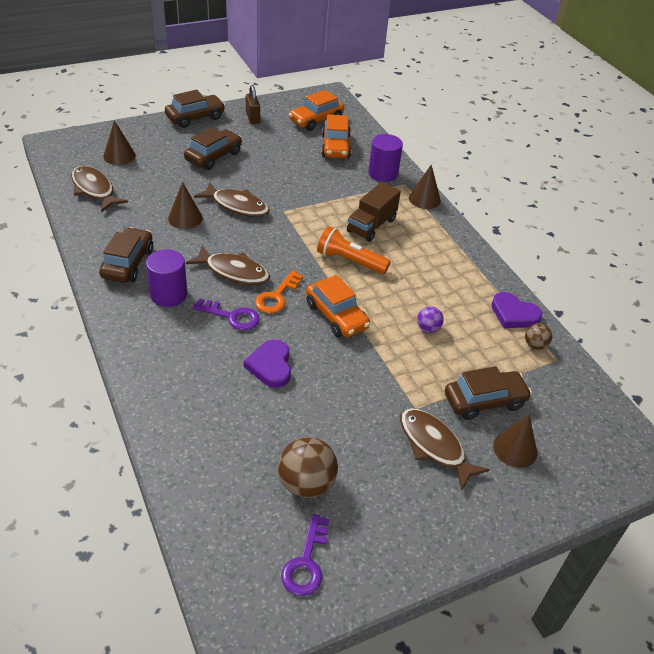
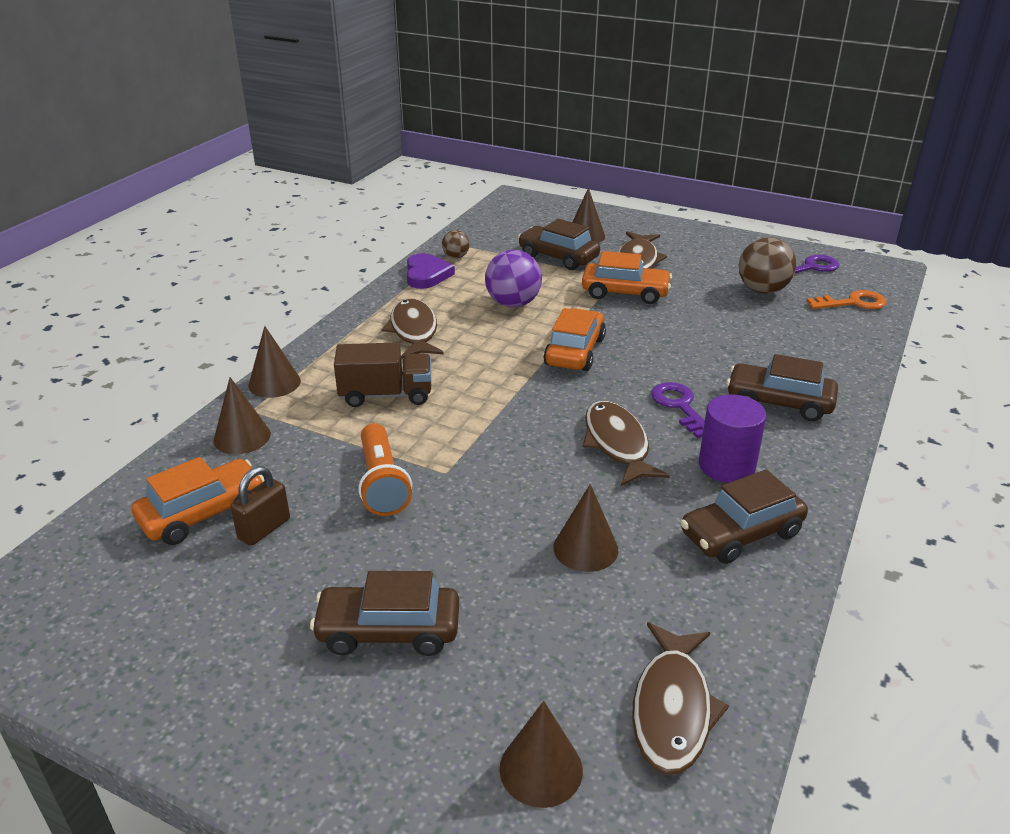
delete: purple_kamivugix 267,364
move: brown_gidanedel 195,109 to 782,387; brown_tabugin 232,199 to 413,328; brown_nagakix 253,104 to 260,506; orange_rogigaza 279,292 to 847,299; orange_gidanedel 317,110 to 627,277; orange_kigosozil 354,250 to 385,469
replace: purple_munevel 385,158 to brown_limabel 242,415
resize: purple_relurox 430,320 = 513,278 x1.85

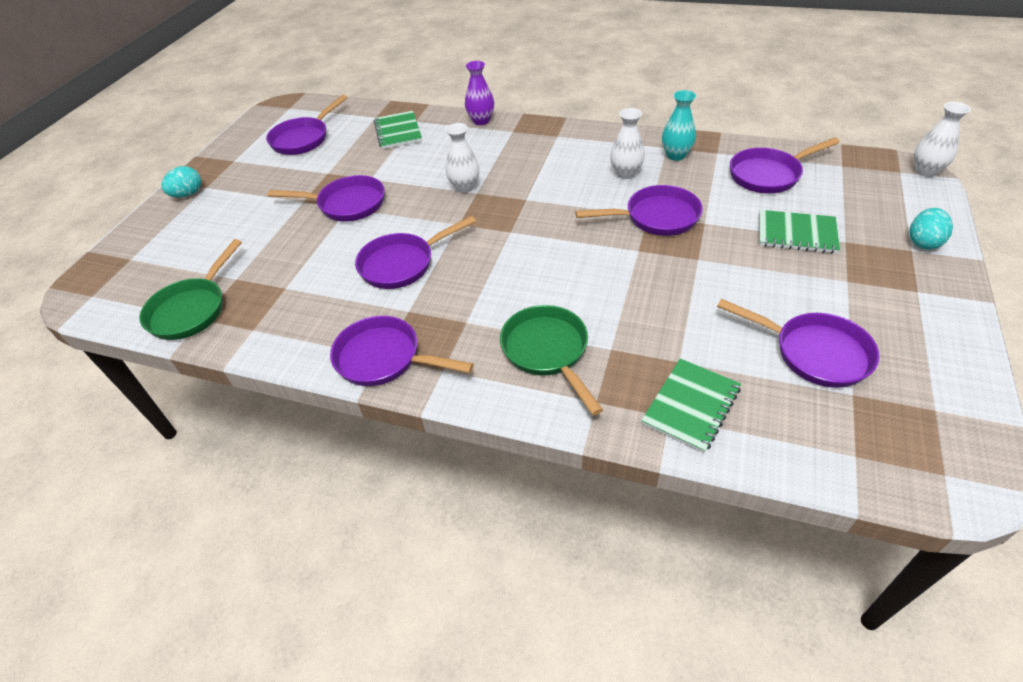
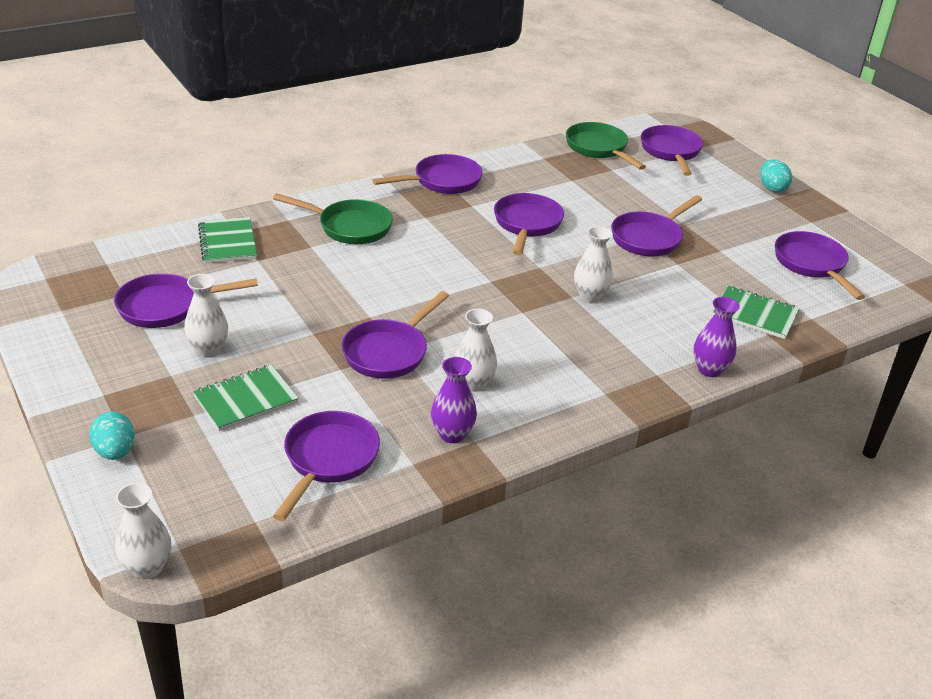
insert: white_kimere 206,315; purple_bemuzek 672,150
recolor: turquoise_kimere 679,125 to purple_kimere 454,400

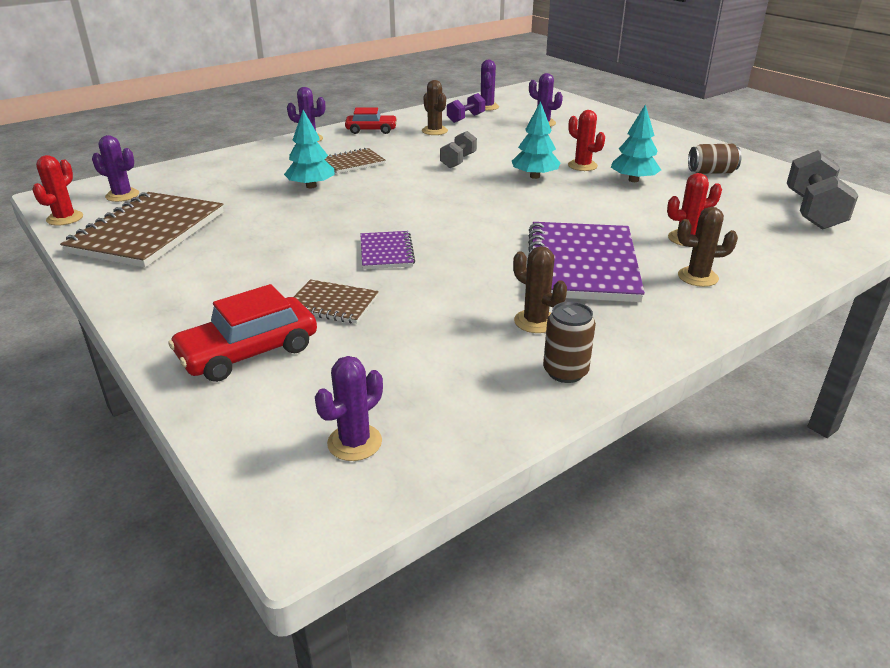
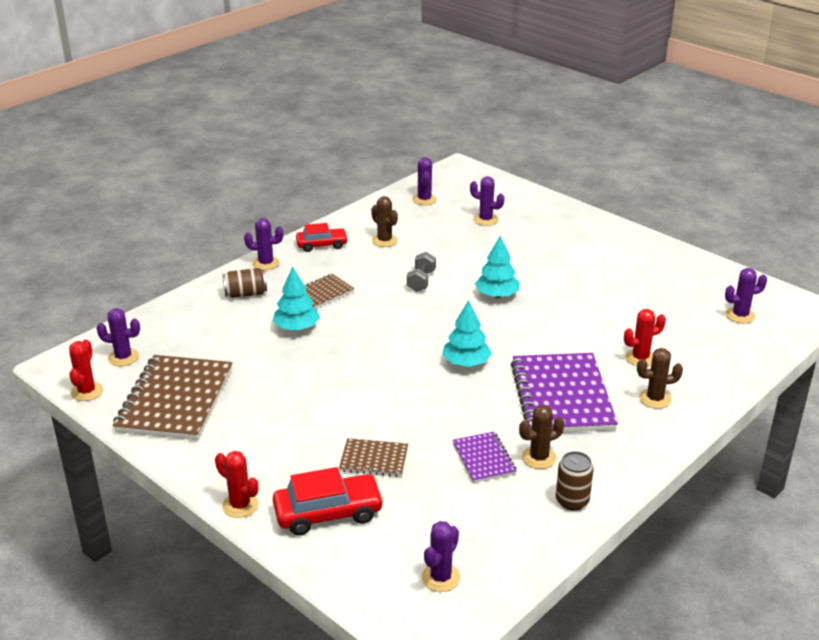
delete: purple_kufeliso 466,108
move: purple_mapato 387,250 to 484,457; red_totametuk 586,140 to 237,484; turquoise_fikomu 636,143 to 467,333; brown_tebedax 715,159 to 245,283
replace: grey_kufeliso 822,190 to purple_totametuk 746,295
rotate: red_gidanedel 242,333 = 328,501 150 degrees counterclockwise; brown_totametuk 540,289 = 541,437 60 degrees counterclockwise

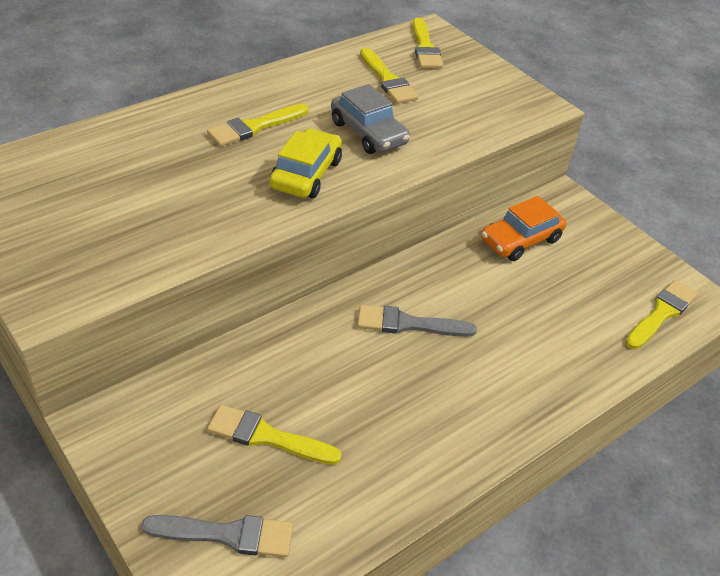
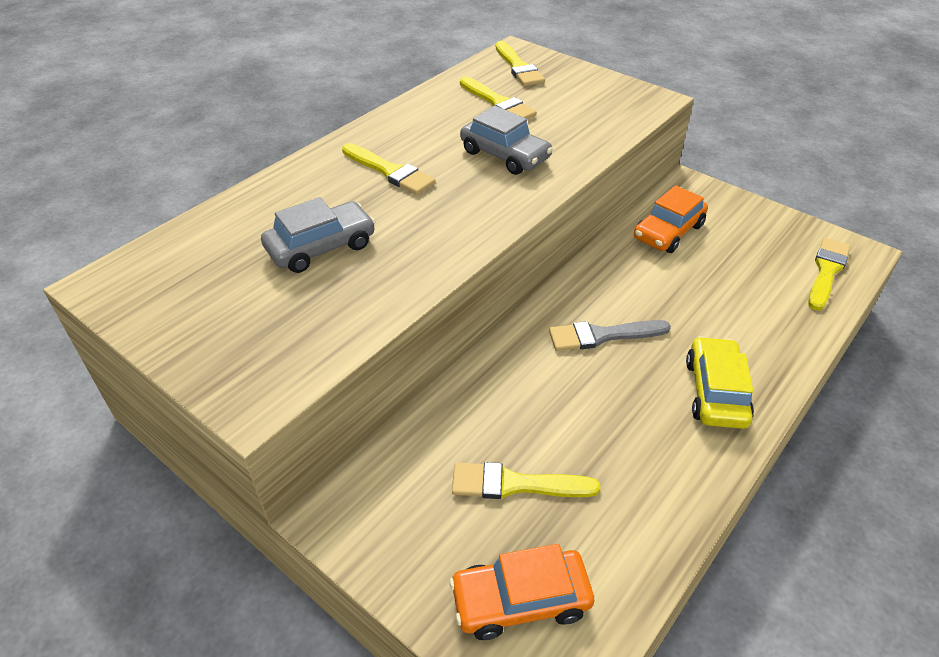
insert: grey_gidanedel 318,235
move: yellow_gidanedel 305,163 to 720,382
replace: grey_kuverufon 217,536 to orange_gidanedel 521,592
rotate: yellow_kuverufon 258,124 = 389,169 90 degrees counterclockwise

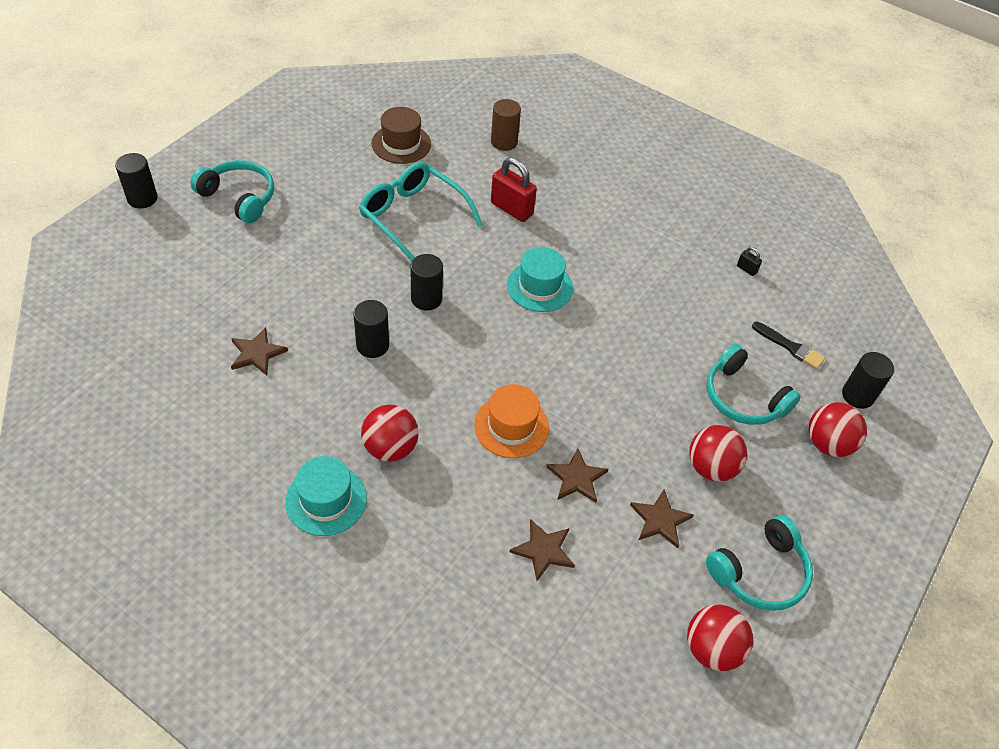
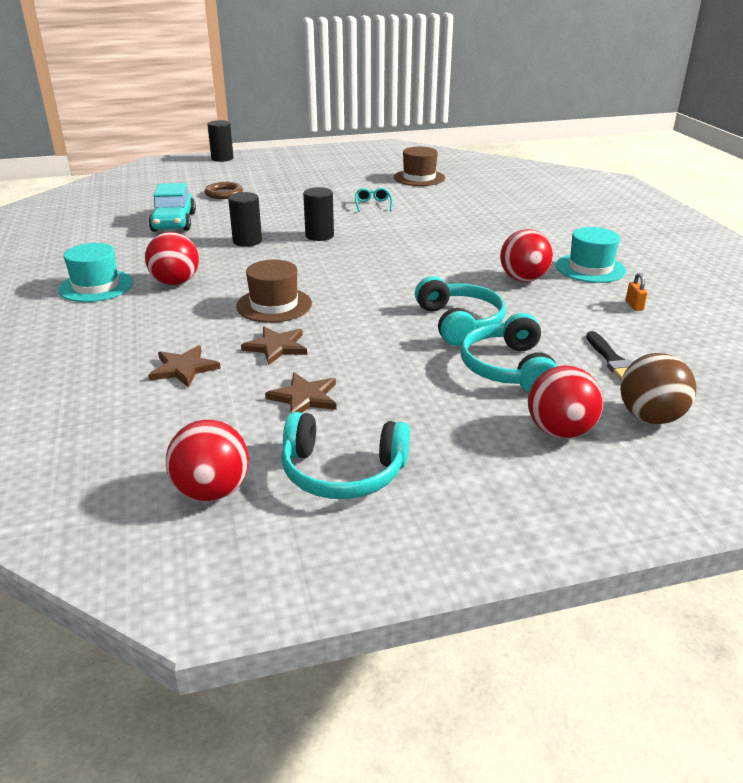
delete: brown_munevel 506,125; red_nagakix 514,189
insert: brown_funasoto 224,190
move: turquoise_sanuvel 232,191 to 460,311; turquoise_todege 540,279 to 591,255; red_relurox 718,453 to 526,255
replace: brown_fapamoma 259,351 to turquoise_gidanedel 172,207; black_munevel 868,380 to brown_relurox 658,388
recolor: orange_todege 511,421 to brown_todege 274,291; black_nagakix 749,261 to orange_nagakix 637,292
resize: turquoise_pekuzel 421,212 = 374,200 x0.42

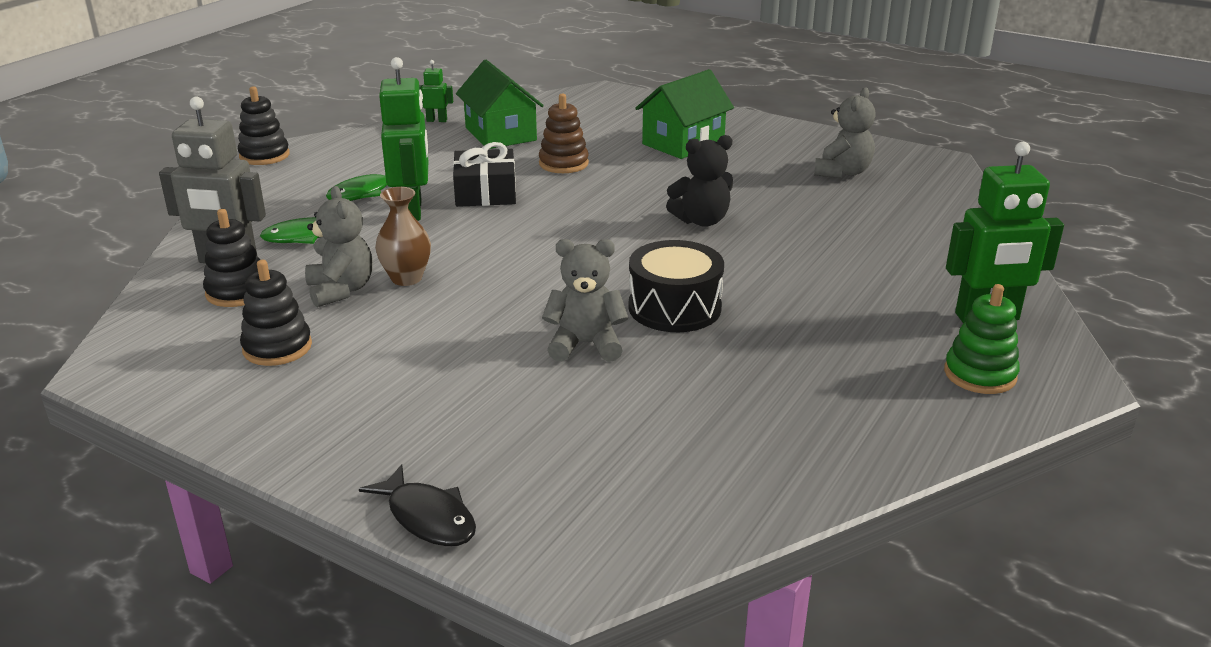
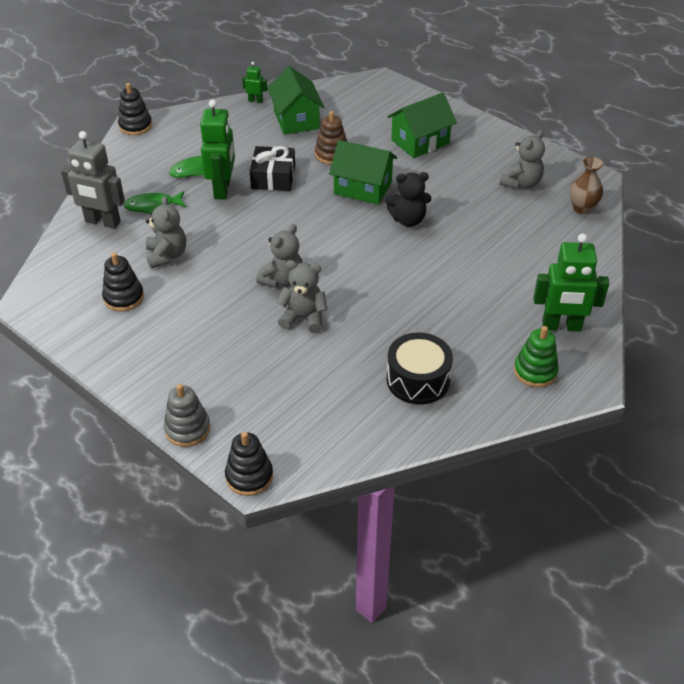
insert: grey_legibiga 279,256; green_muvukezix 363,172
move: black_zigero 231,258 to 249,464; brown_kimere 403,236 to 587,185; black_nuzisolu 676,286 to 420,368
replace: black_tabugin 417,505 to grey_zigero 187,415

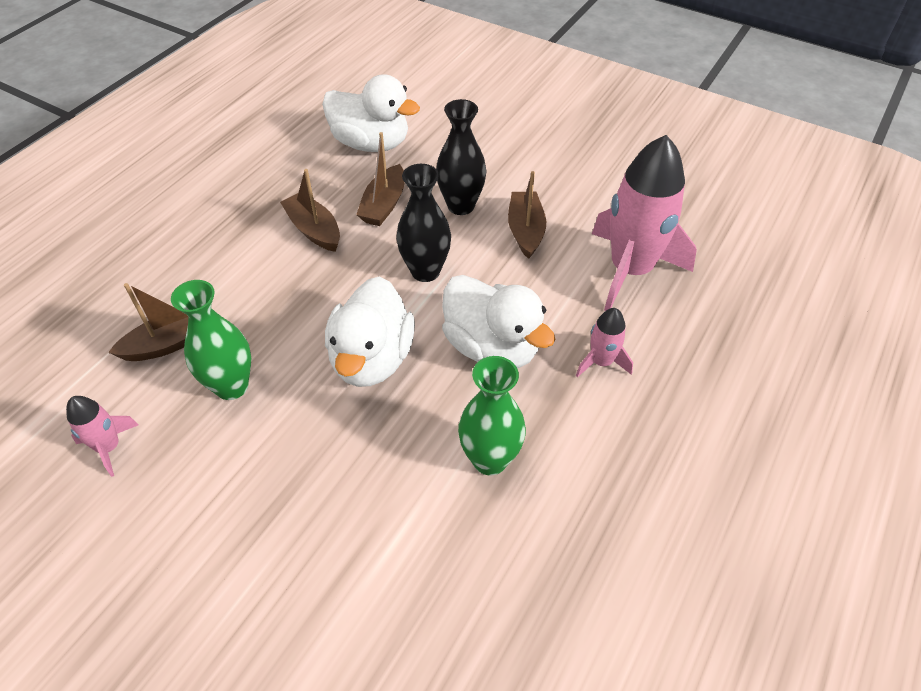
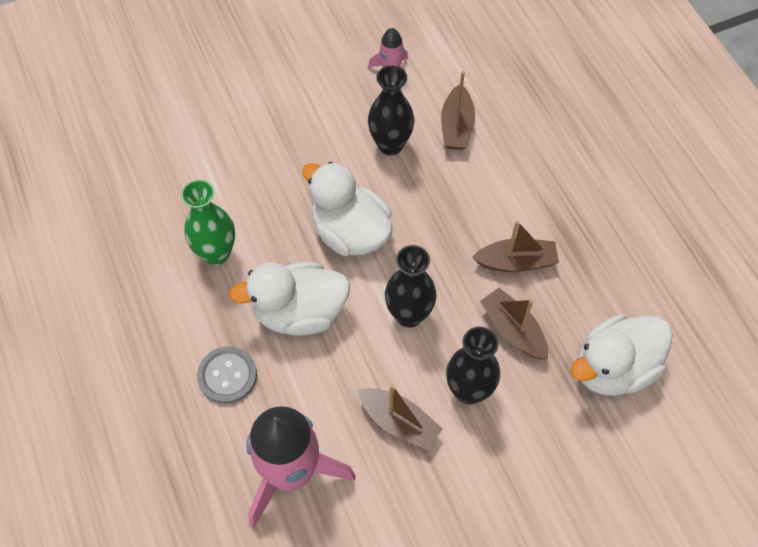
replace: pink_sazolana 604,342 to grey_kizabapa 227,375
recolor: green_kimere 211,340 to black_kimere 391,110

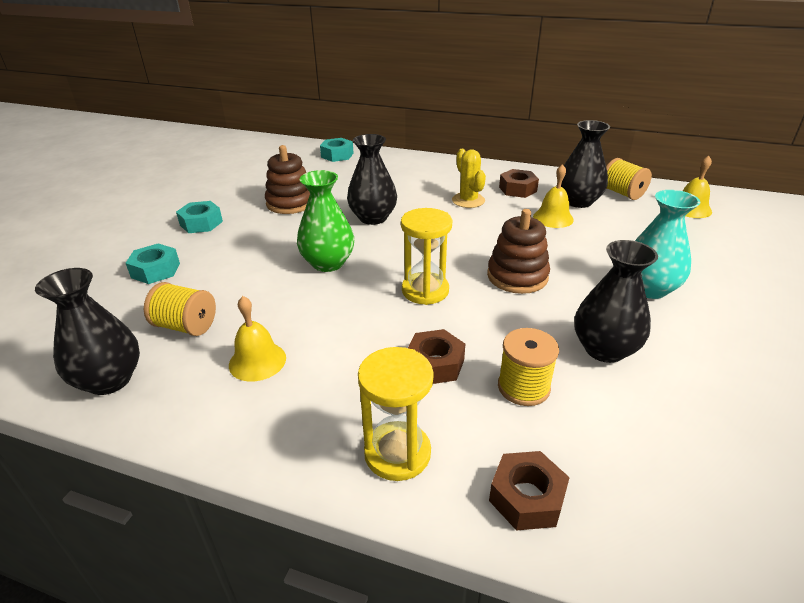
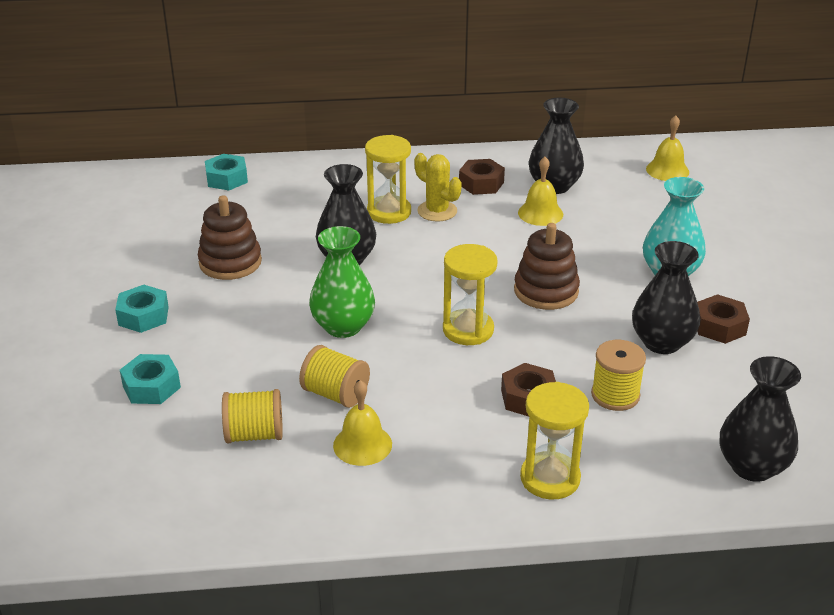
insert: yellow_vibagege 388,179
move: black_kimere 87,331 to 760,419; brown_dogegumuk 529,490 to 723,319; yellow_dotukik 629,179 to 334,376

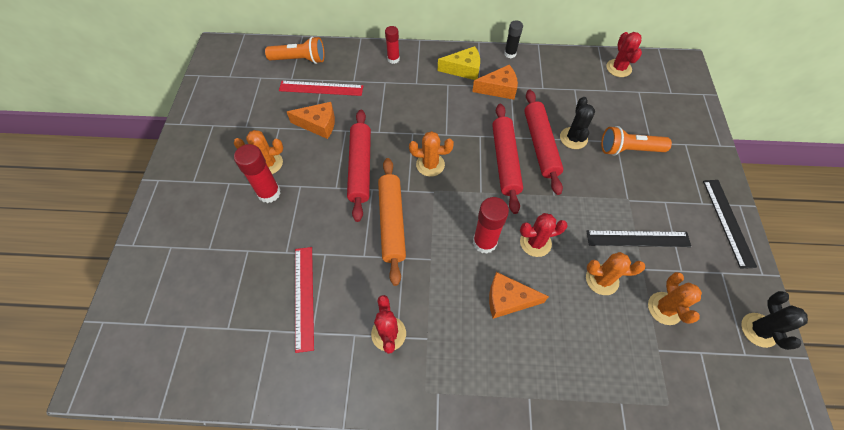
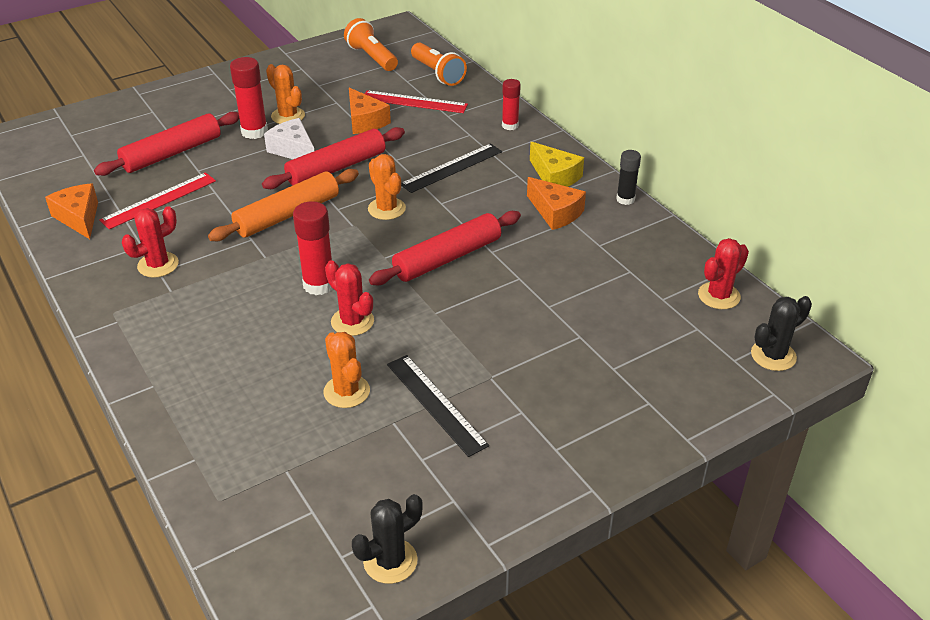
delete: orange_totametuk 675,298
insert: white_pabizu 289,138
move: orange_pabizu 519,295 to 71,211; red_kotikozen 543,142 to 167,144; black_totametuk 577,123 to 781,333; orange_kigosozil 636,141 to 371,44; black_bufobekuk 730,224 to 451,168
rotate: red_bufobekuk 321,88 = 416,101 45 degrees counterclockwise

